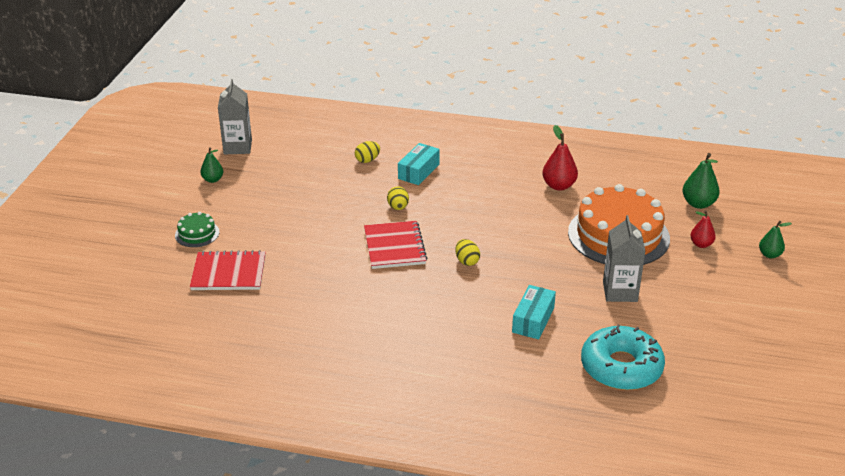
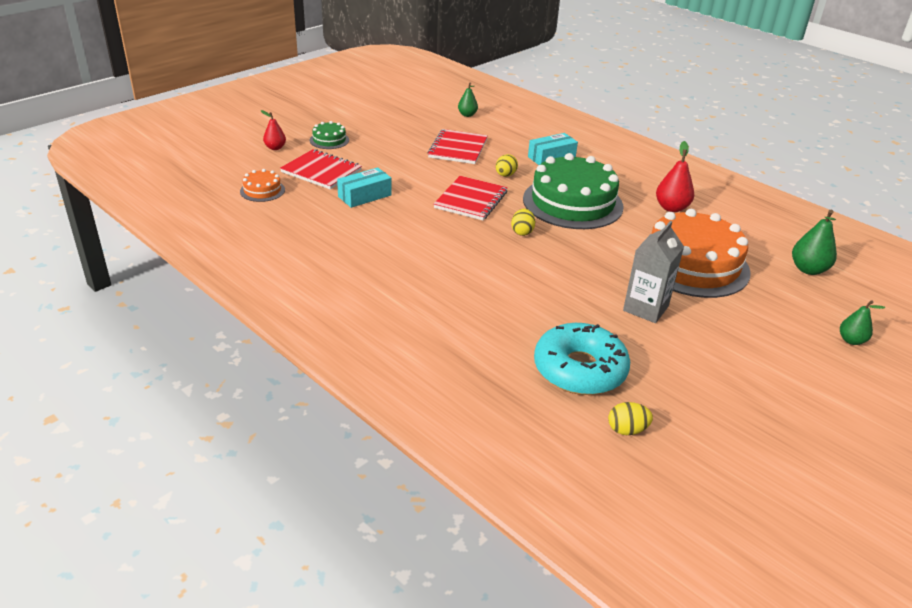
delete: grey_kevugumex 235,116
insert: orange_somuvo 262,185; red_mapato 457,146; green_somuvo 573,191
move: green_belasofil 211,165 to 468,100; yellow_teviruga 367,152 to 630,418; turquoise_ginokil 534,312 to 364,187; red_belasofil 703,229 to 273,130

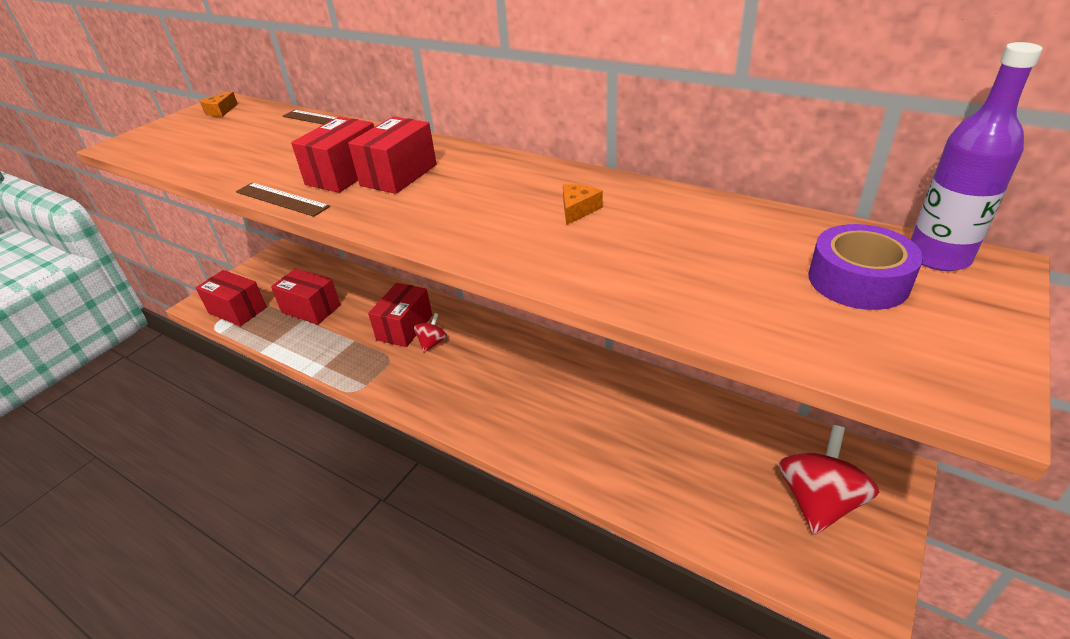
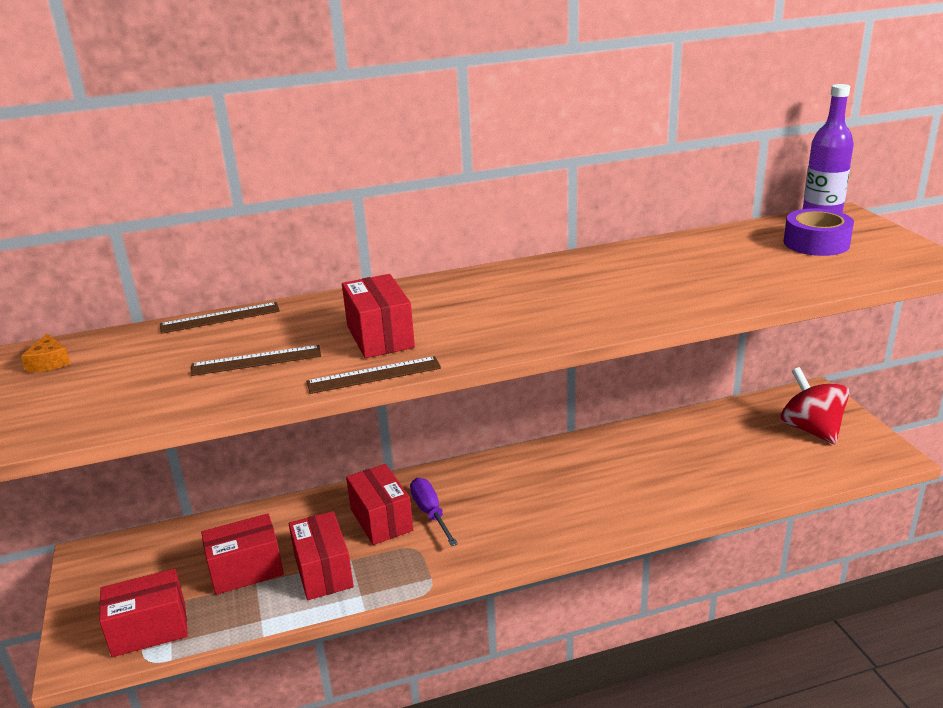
delete: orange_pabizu 583,204
insert: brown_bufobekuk 255,360
move: red_ginokil 392,155 to 321,555
replace: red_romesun 430,332 to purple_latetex 434,512

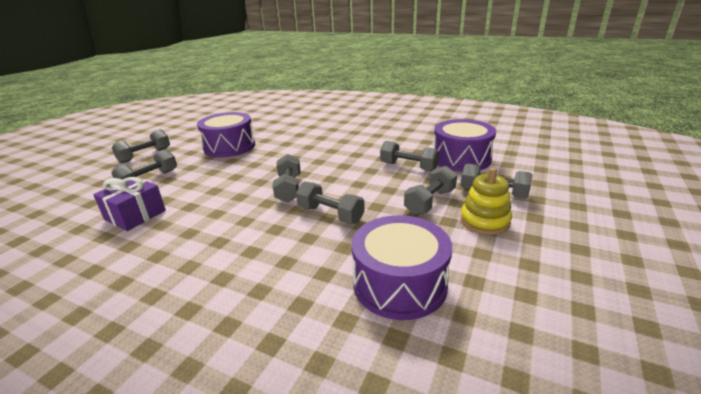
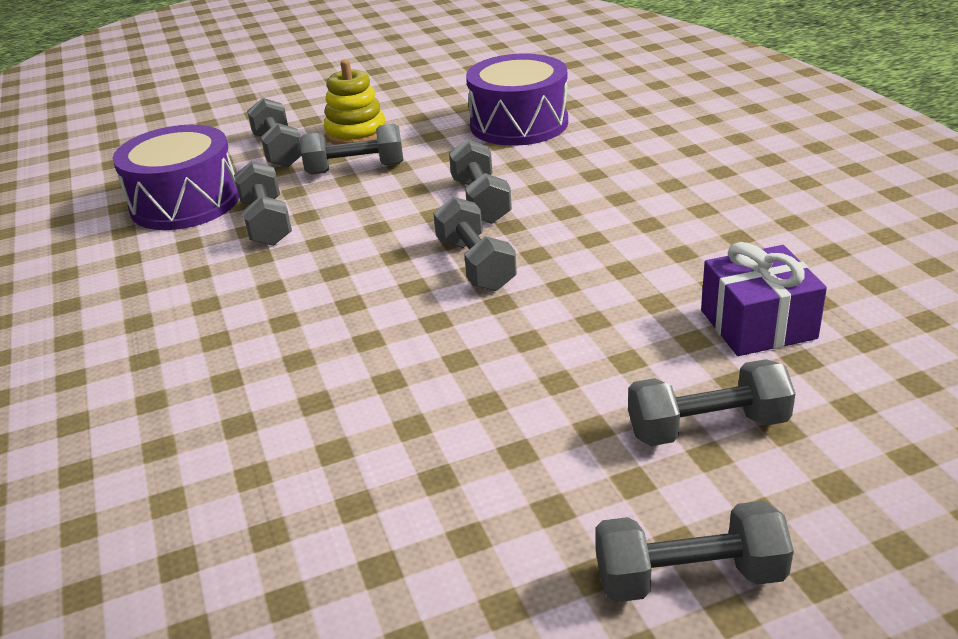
delete: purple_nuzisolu 226,135
rotate: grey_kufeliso 287,178 = 475,244 60 degrees counterclockwise

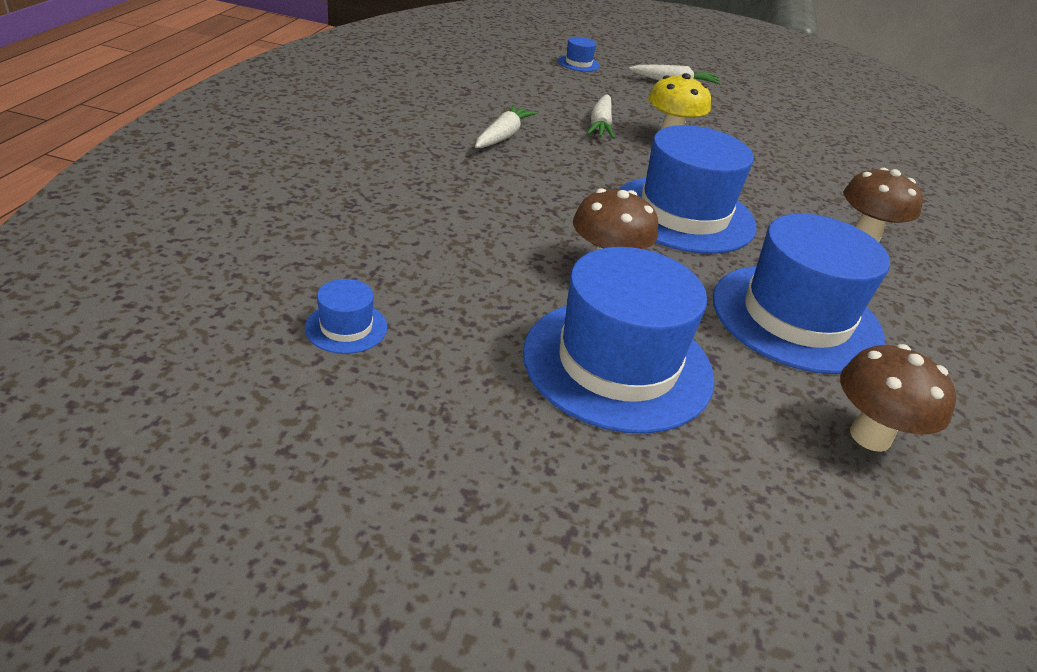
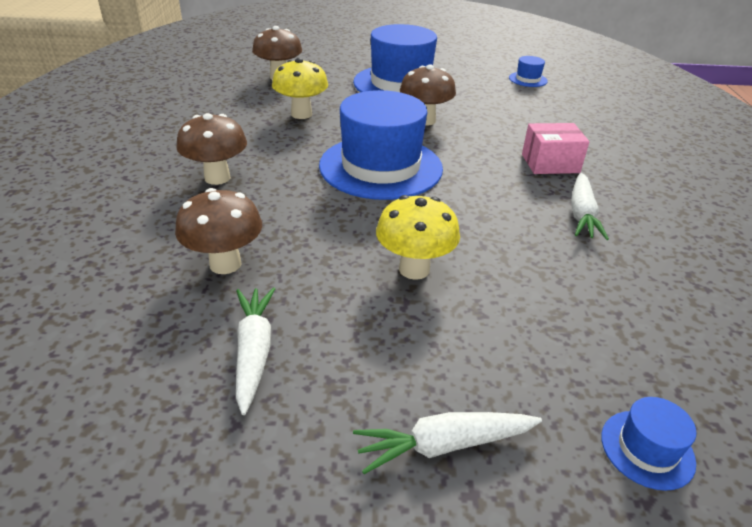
insert: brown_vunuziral 218,231; pink_ginokil 556,148
move: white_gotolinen 601,116 to 255,351
replace: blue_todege 801,294 to yellow_vunuziral 300,88

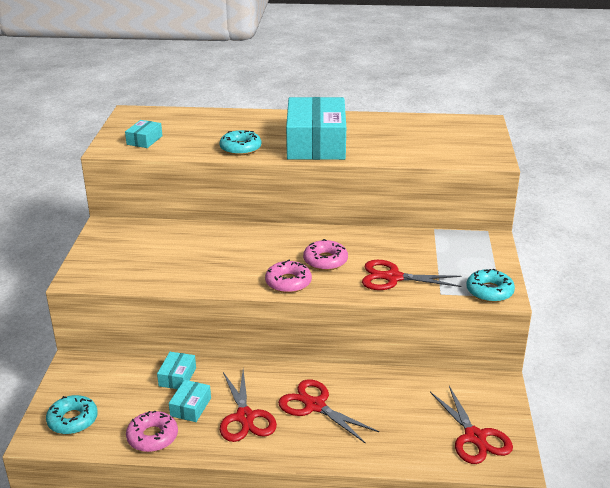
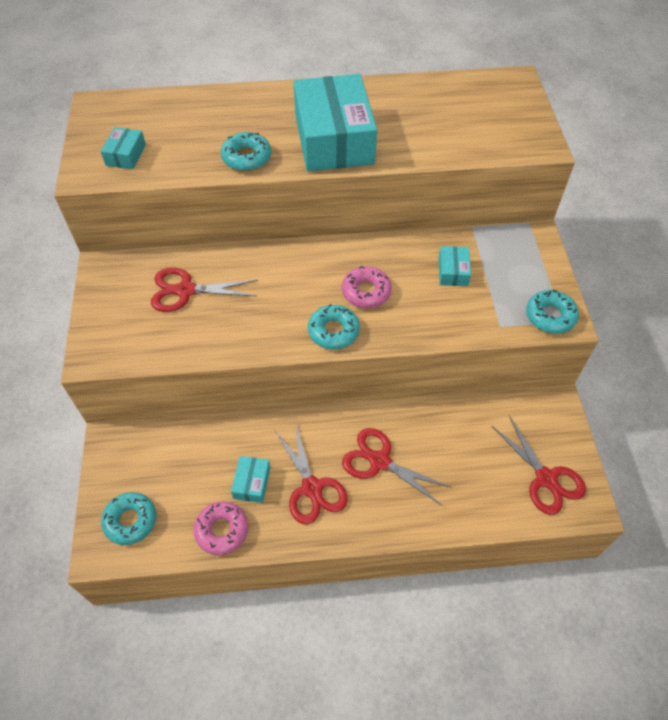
move: turquoise_ginokil 176,370 to 455,266; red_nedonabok 412,275 to 204,289
recolor: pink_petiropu 288,276 to turquoise_petiropu 334,326

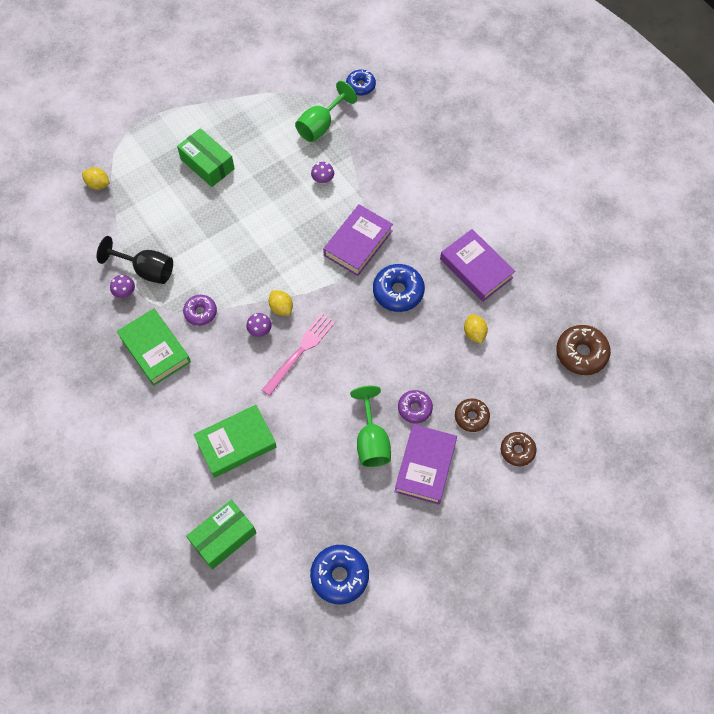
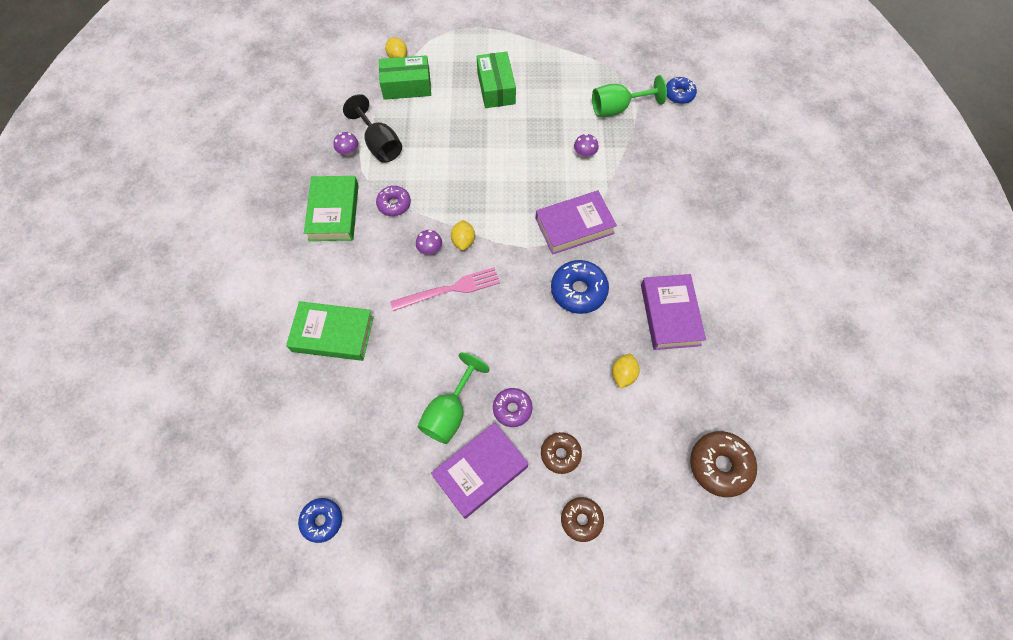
move: green_ginokil 221,534 to 405,77
resize: blue_petiropu 339,574 = 320,520 x0.64

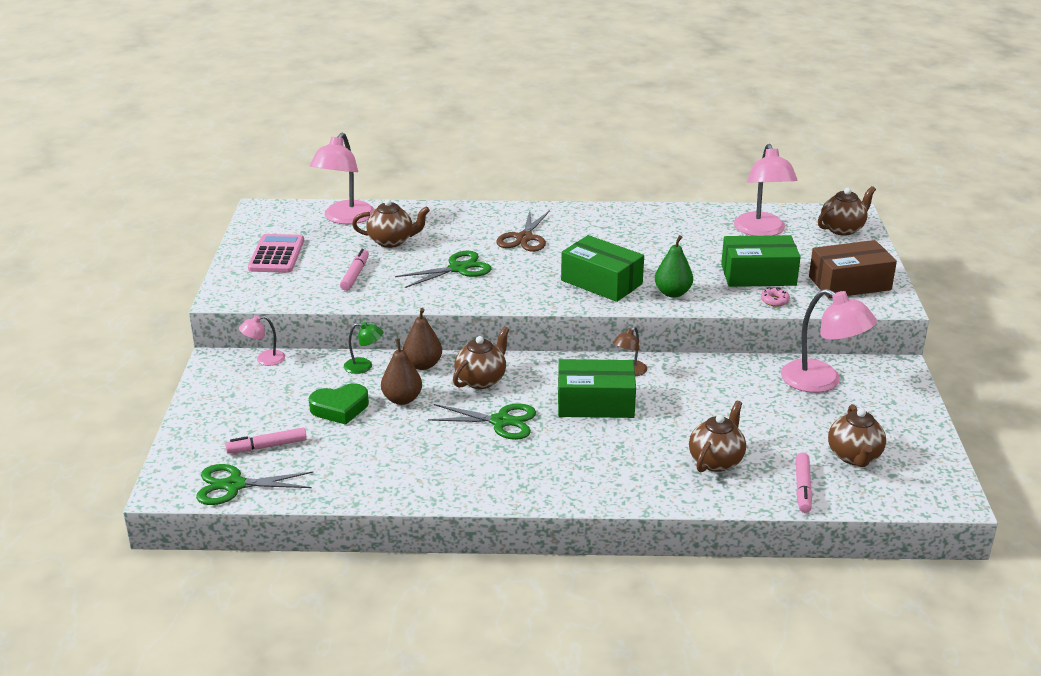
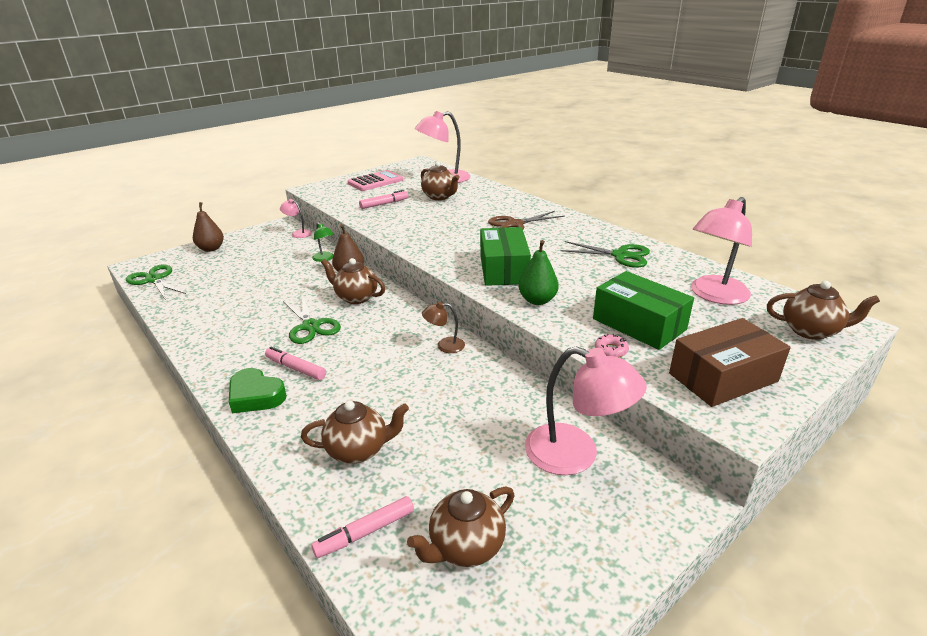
delete: green_ginokil 597,388
move: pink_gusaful 266,441 to 295,363; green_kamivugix 339,404 to 258,390; brown_belasofil 401,372 to 208,227; green_nedonabok 443,269 to 605,254
rotate: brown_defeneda 481,357 = 353,281 150 degrees counterclockwise; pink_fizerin 829,341 = 586,410 60 degrees counterclockwise; brown_ginokil 853,269 = 730,362 60 degrees counterclockwise

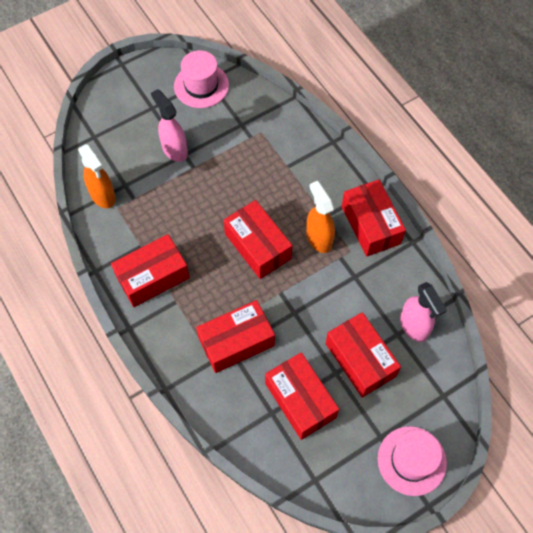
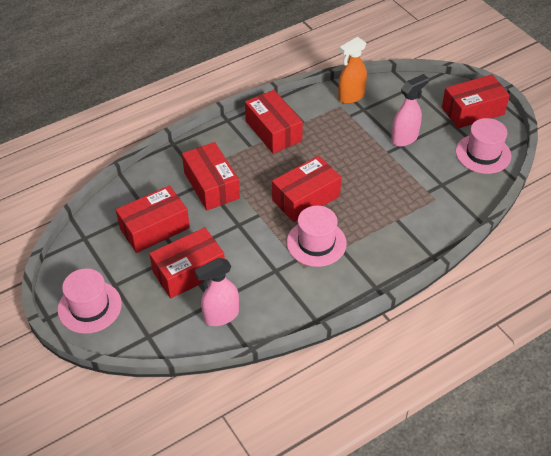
move: red_ginokil 374,218 to 476,101
replace: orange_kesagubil 320,217 to pink_todege 317,236

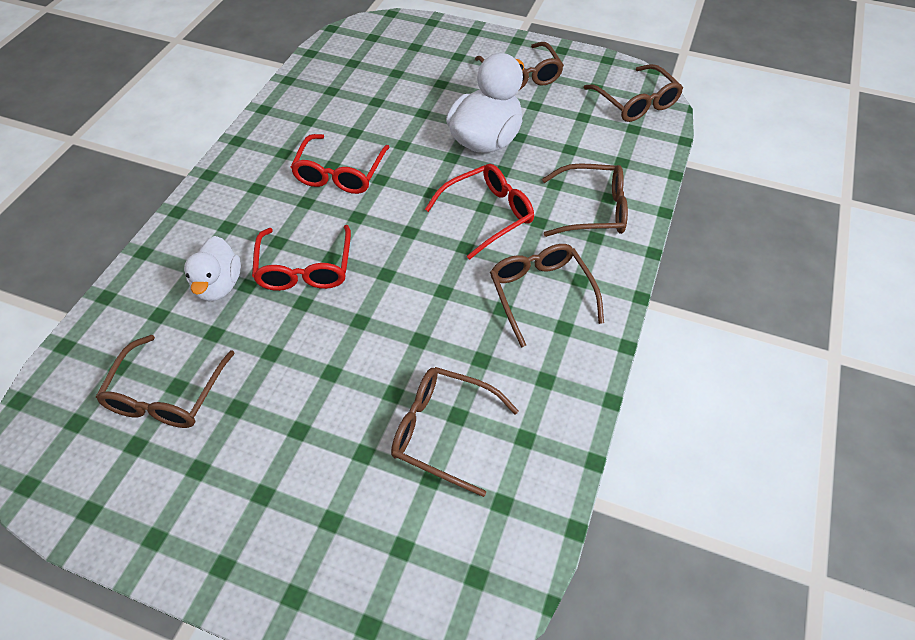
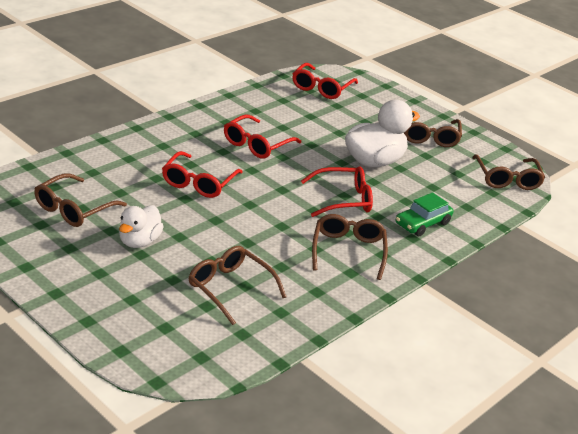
insert: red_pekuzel 325,81
move: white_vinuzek 212,269 to 141,226
replace: brown_pekuzel 585,200 to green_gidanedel 424,214

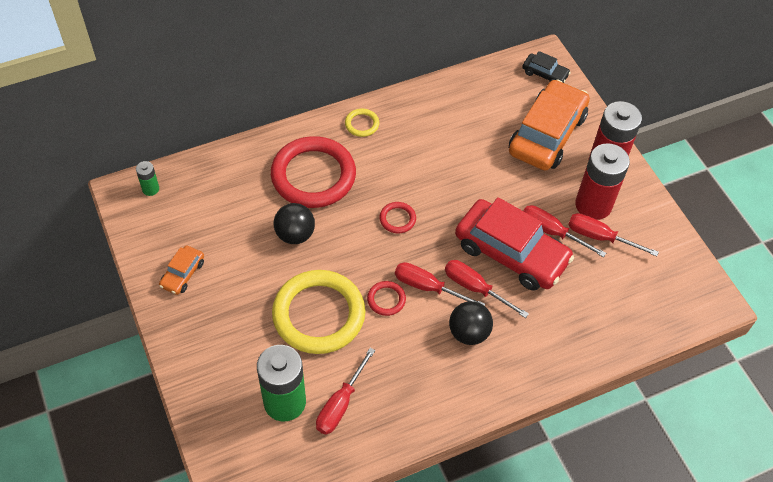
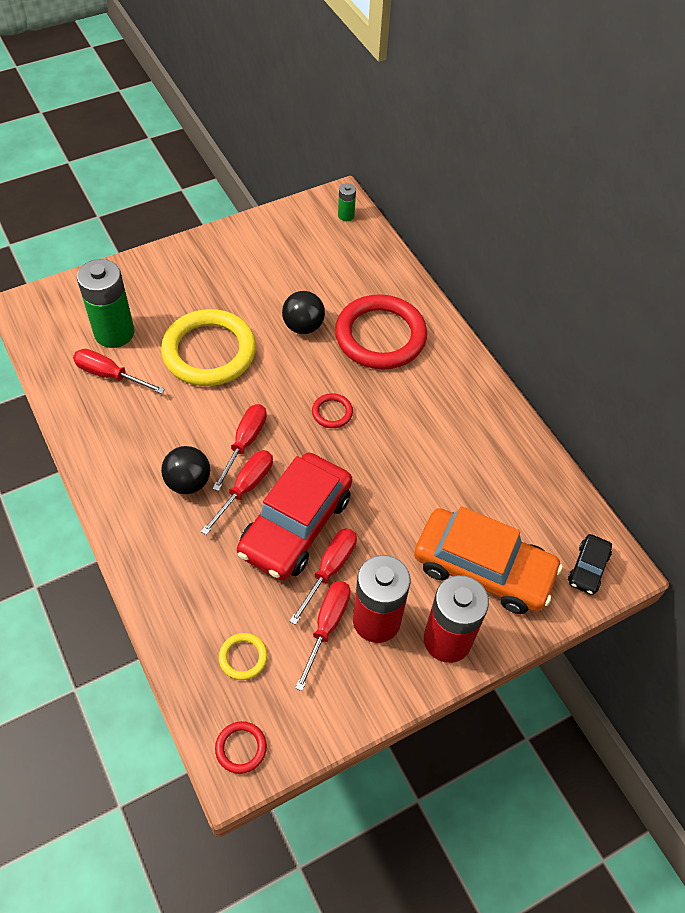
delete: orange_gidanedel 181,270
move: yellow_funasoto 362,123 to 243,656; red_funasoto 386,298 to 241,747

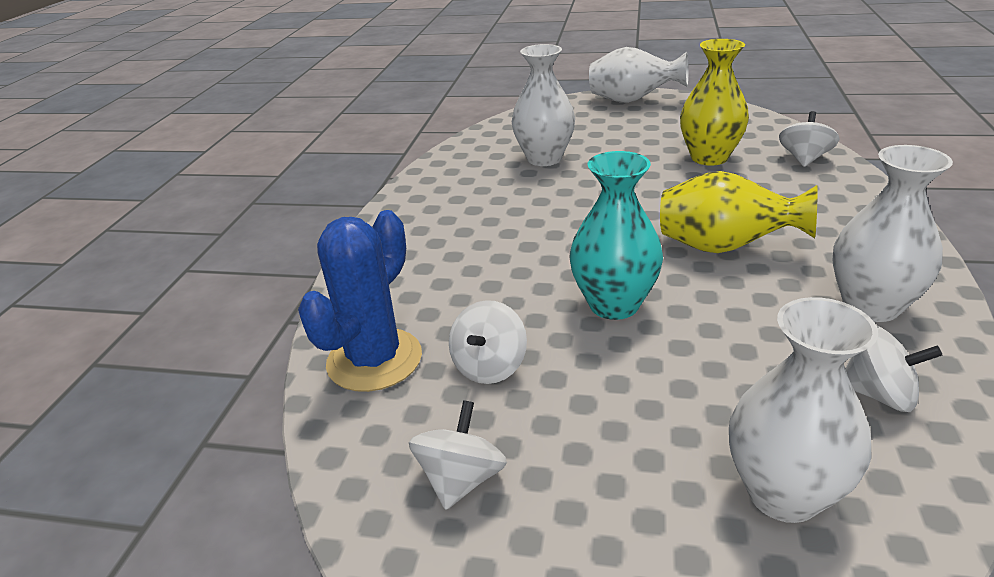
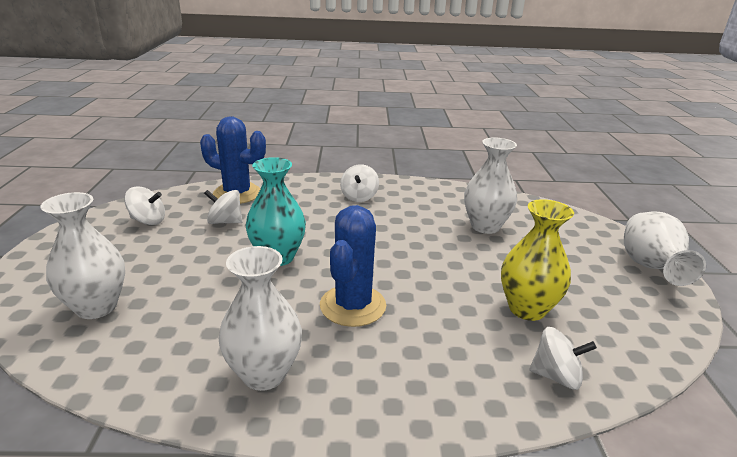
move: white_romesun 893,368 to 359,183
replace: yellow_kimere 739,212 to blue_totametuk 353,266

